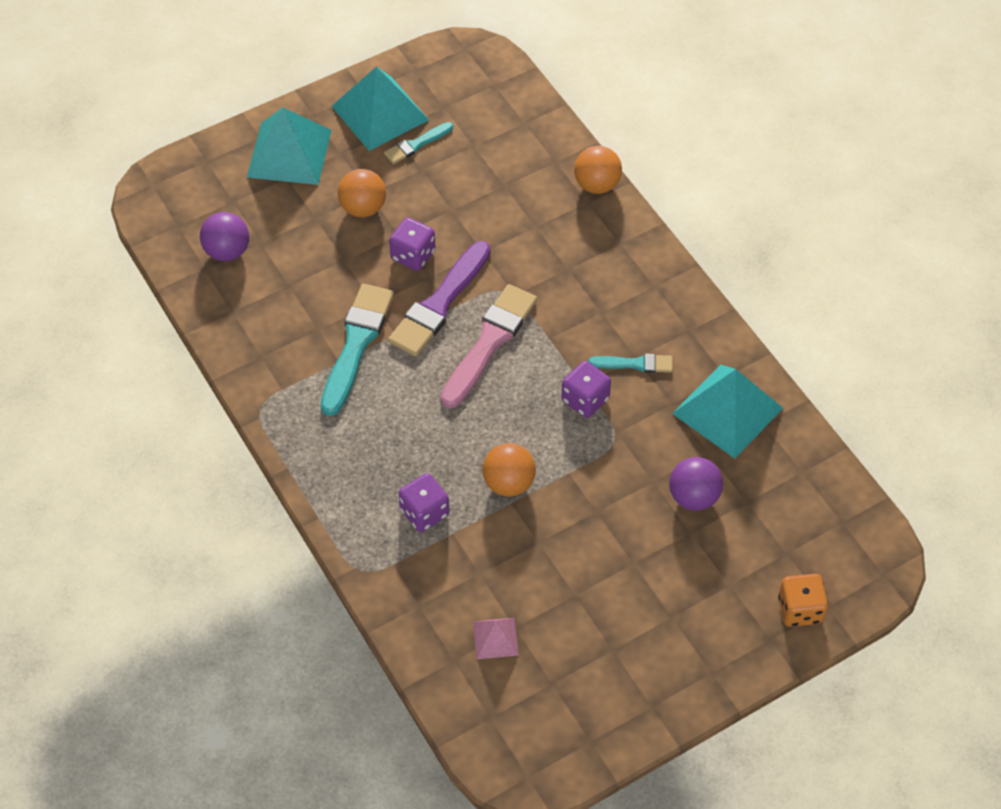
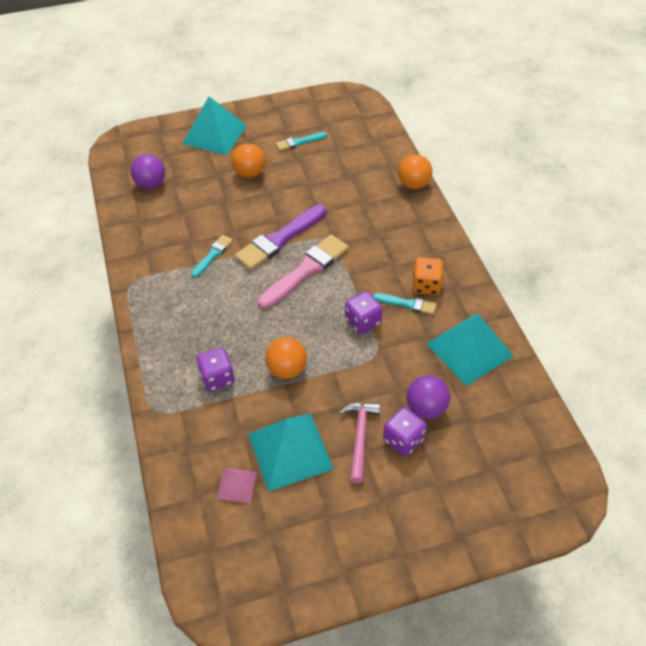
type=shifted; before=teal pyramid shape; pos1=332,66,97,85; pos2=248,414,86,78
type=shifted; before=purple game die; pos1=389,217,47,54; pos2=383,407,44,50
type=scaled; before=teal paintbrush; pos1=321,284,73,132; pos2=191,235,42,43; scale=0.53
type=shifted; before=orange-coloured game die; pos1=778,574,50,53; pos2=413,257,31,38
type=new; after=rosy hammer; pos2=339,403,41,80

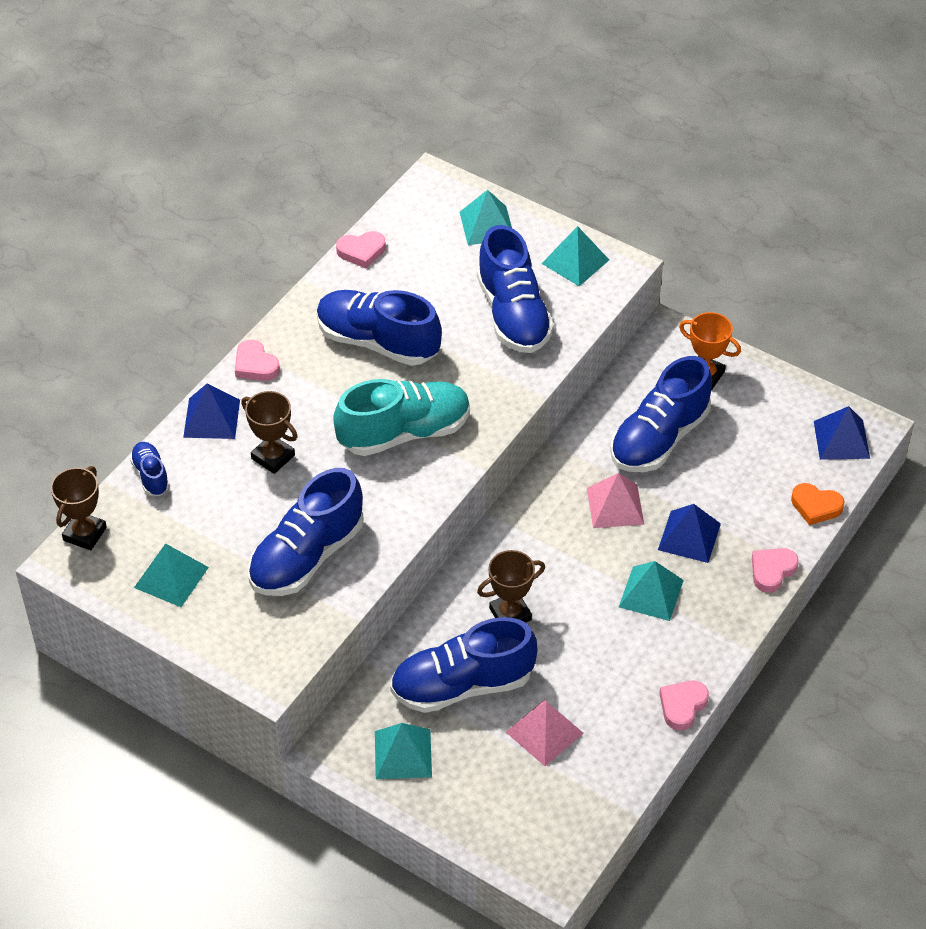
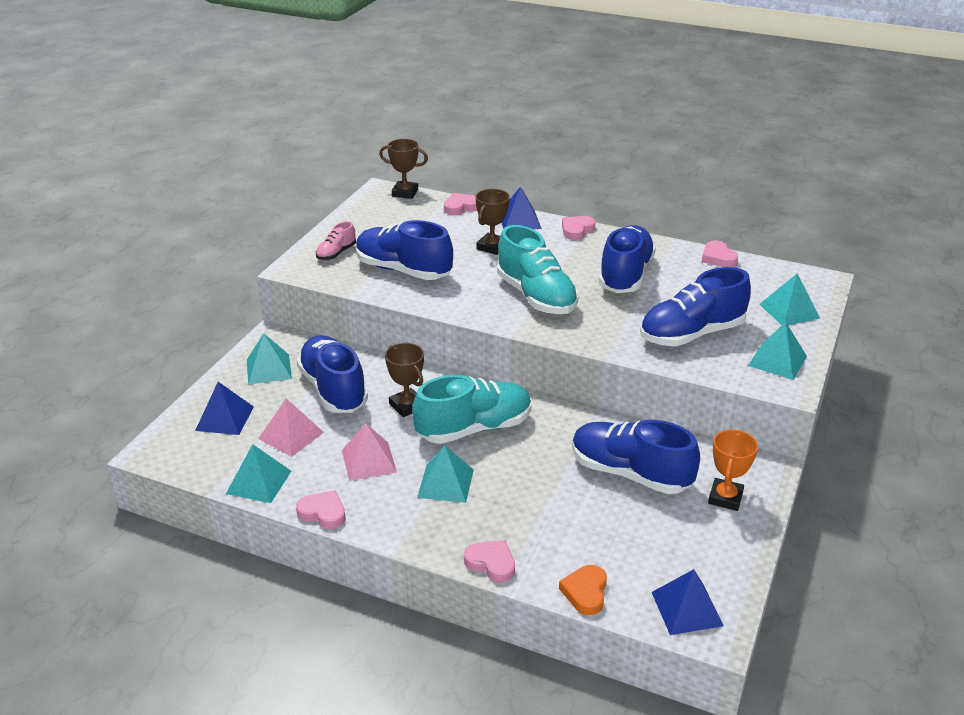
type=swapped; before=cobalt lace-up shoe; after=rosy heart; pos1=130,442,40,54; pos2=444,193,33,22
type=shifted; before=rosy pyramid shape; pos1=587,473,57,55; pos2=342,424,55,57
type=shifted; before=cobalt pyramid shape; pos1=658,504,63,59; pos2=195,382,59,53
type=shifted; before=teal pyramid shape; pos1=134,543,75,64; pos2=226,444,65,59
type=new; after=rosy lace-up shoe; pos2=316,221,40,39
type=new; after=teal lace-up shoe; pos2=412,375,119,69

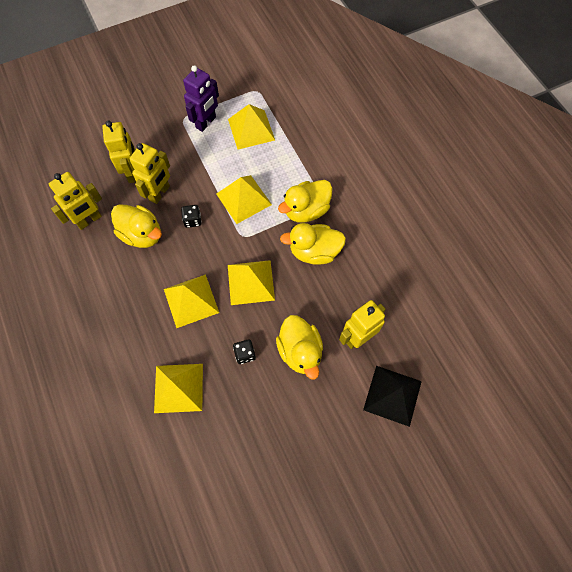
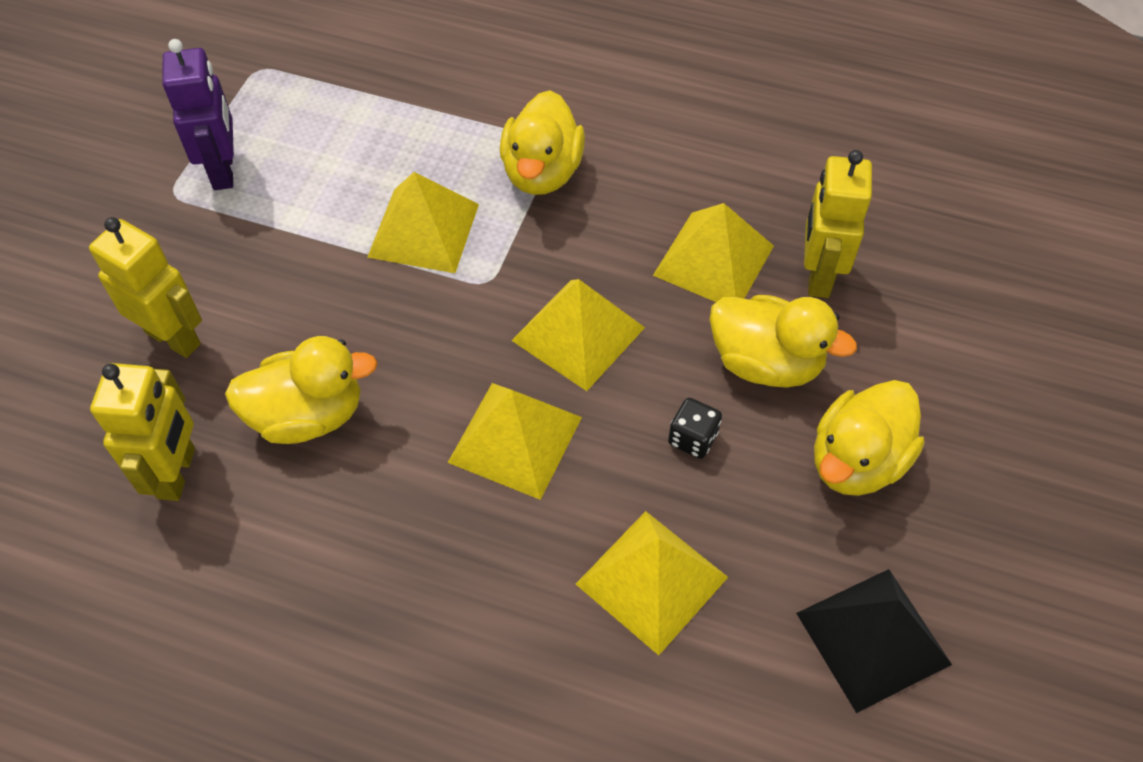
type=shifted; before=yellow pyramid shape; pos1=228,104,47,45; pos2=653,203,121,99
type=gone; before=yellow toy robot; pos1=129,143,41,61
type=gone; before=ebony game die; pos1=181,205,21,23
type=shifted; before=yellow duck; pos1=280,223,66,42; pos2=814,380,110,116
type=shifted; before=ebony pyramid shape; pos1=363,366,59,61; pos2=796,569,156,144

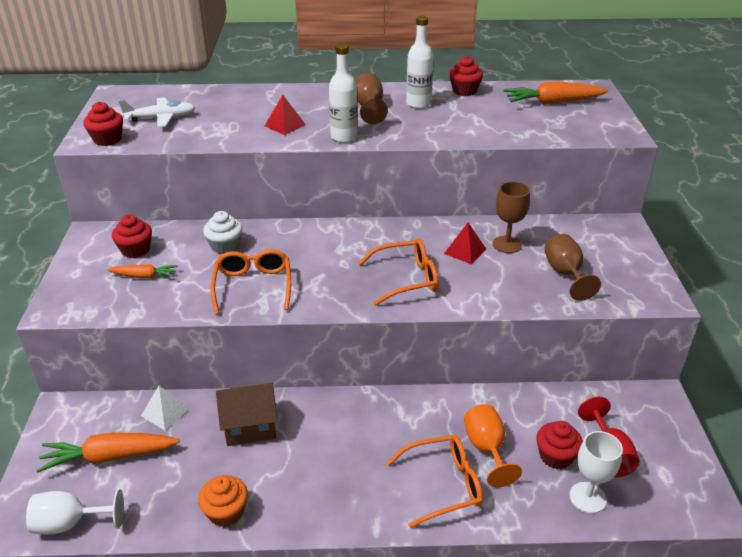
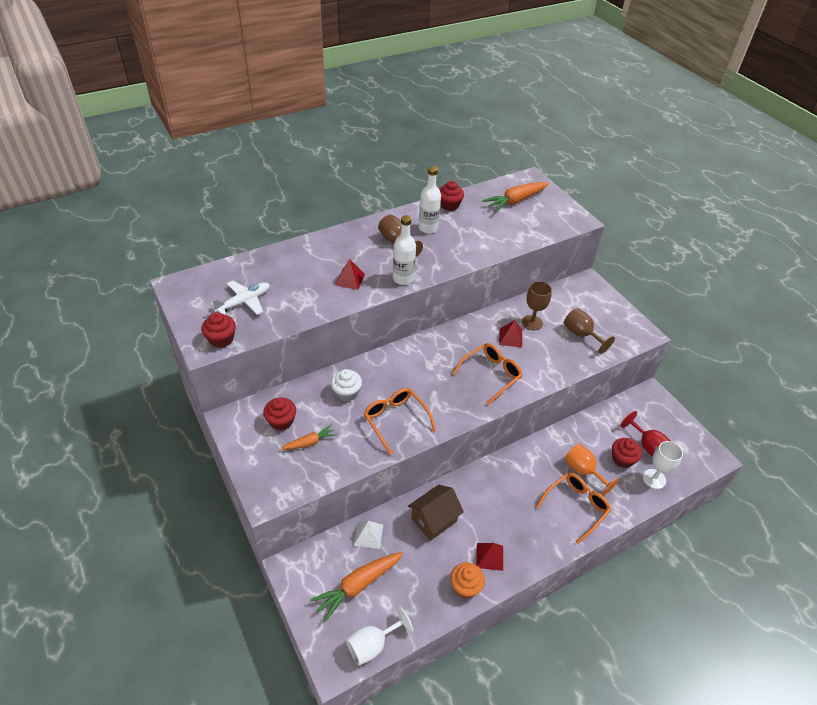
type=new; after=crimson pyramid shape; pos2=476,543,27,28

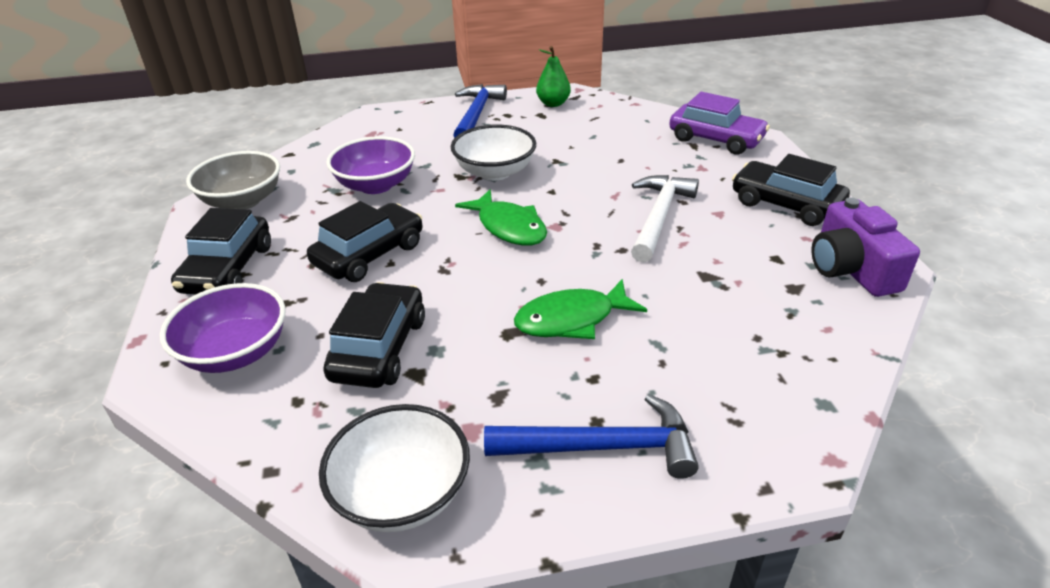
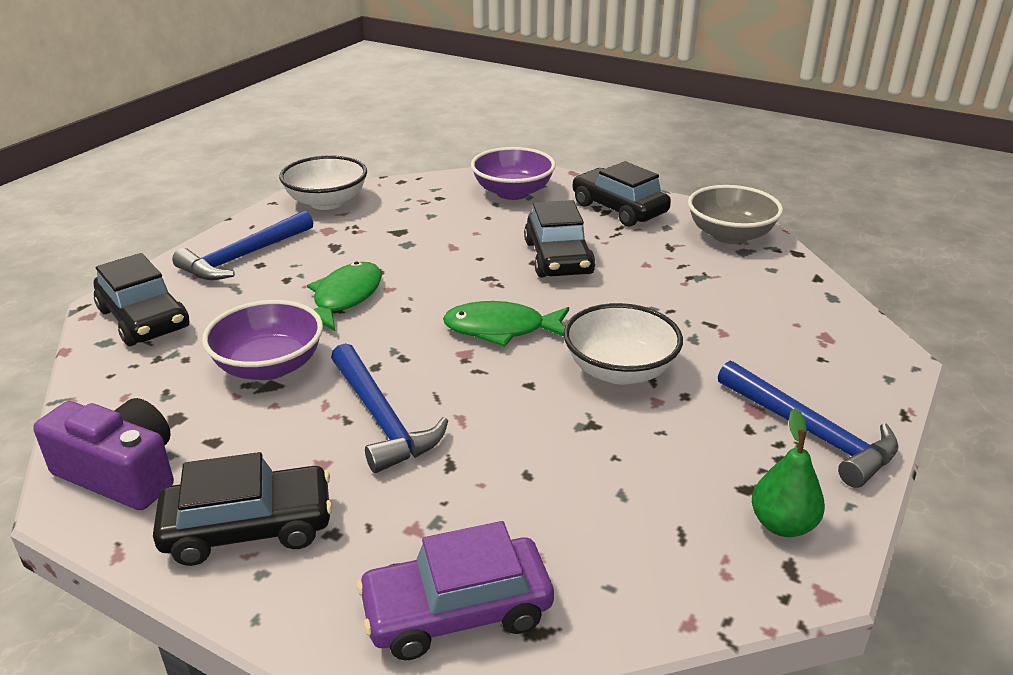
type=shifted; before=purple deep dish; pos1=326,136,89,58; pos2=202,300,121,80
type=repainted; before=snow-white hammer; after=cobalt hammer; pos1=631,175,68,87; pos2=331,343,117,130
type=shifted; before=ebony automobile; pos1=323,282,102,106; pos2=94,253,95,93

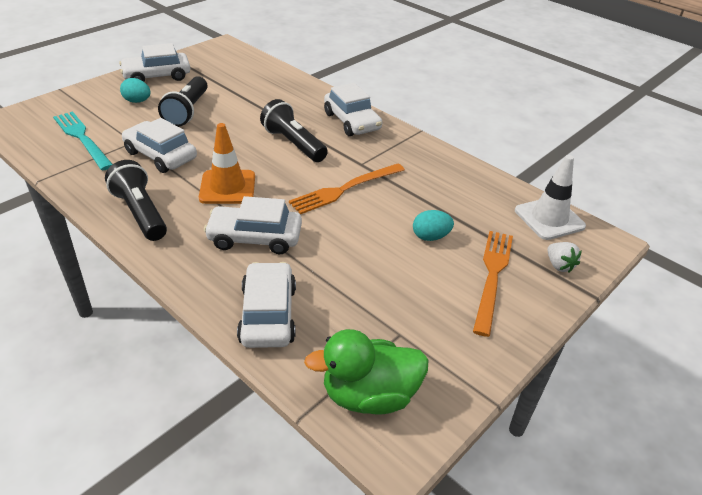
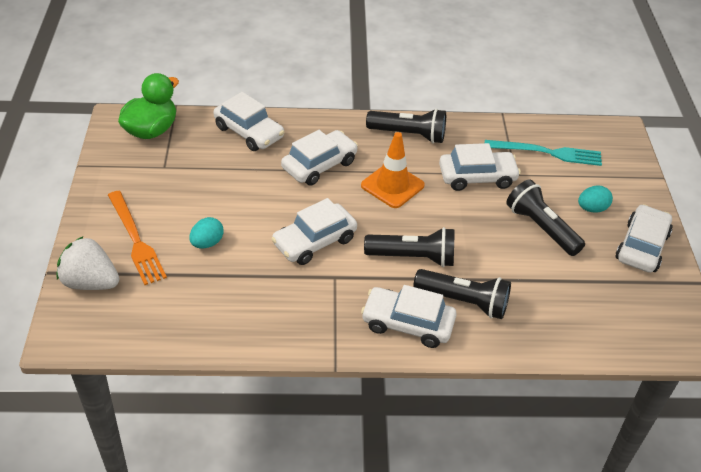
type=gone; before=snow-white road cone; pos1=515,155,71,85
type=swapped; before=orange-coloured dinner fork; after=snow-white automobile; pos1=289,164,116,50; pos2=271,198,86,67
type=scaled; before=snow-white berry; pos1=547,242,35,31; pos2=56,236,63,54; scale=1.82
type=new; after=ebony flashlight; pos2=413,269,98,50

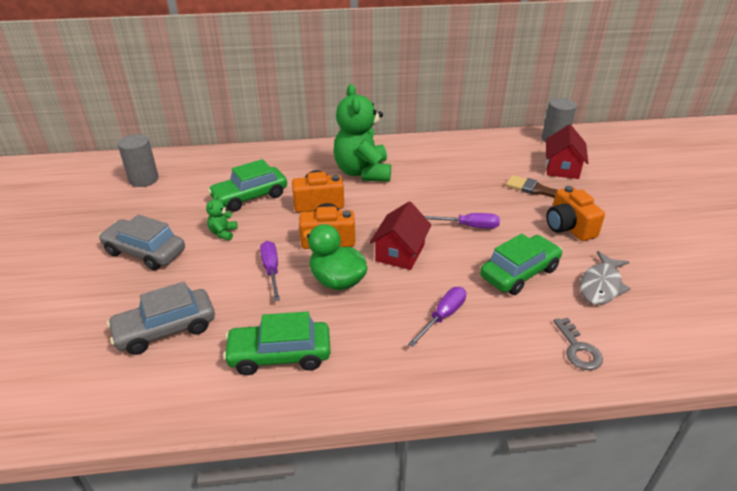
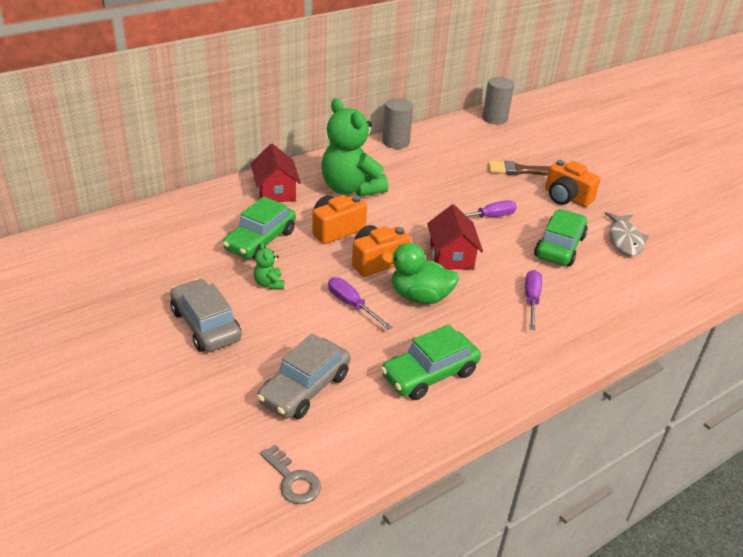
type=shifted; before=crimson house; pos1=546,124,42,55; pos2=251,144,50,58
type=shifted; before=gray cylinder shape; pos1=118,134,41,53; pos2=383,98,30,51
type=rotated; before=gray automobile; pos1=99,214,86,56; pos2=170,279,71,73; turn=60
type=shifted; before=gray door key; pos1=553,317,50,53; pos2=260,445,61,59

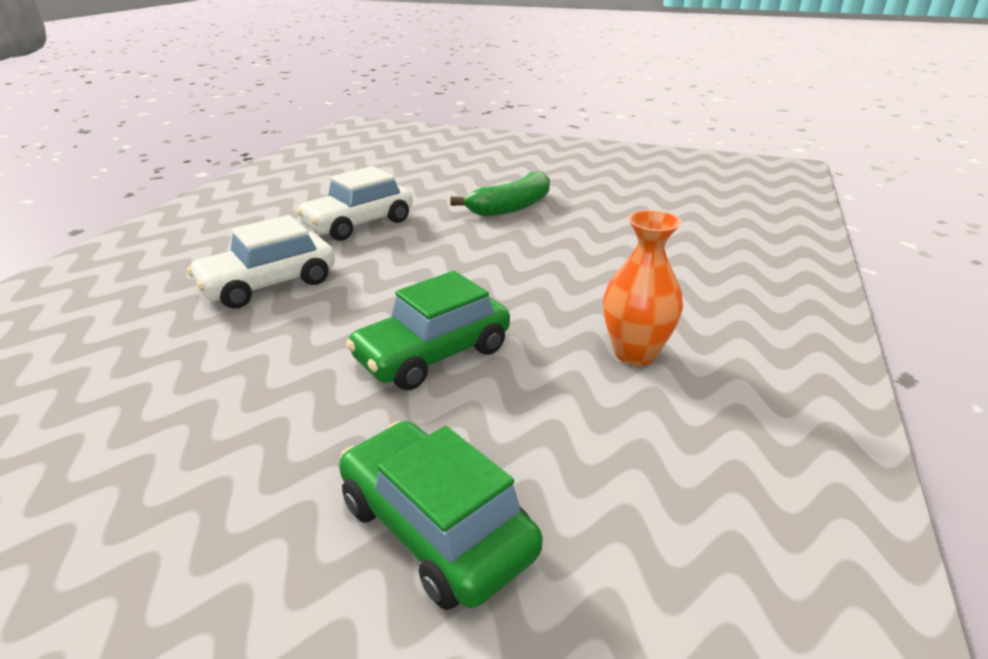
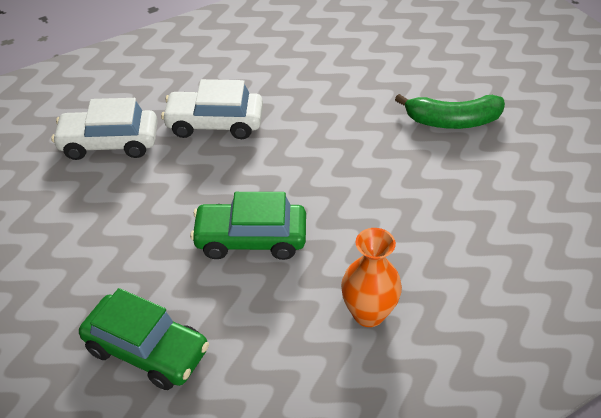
type=shifted; before=snow-white automobile; pos1=296,166,117,75; pos2=52,98,106,62
type=rotated; before=green automobile; pos1=339,421,204,189; pos2=79,288,130,102; turn=120

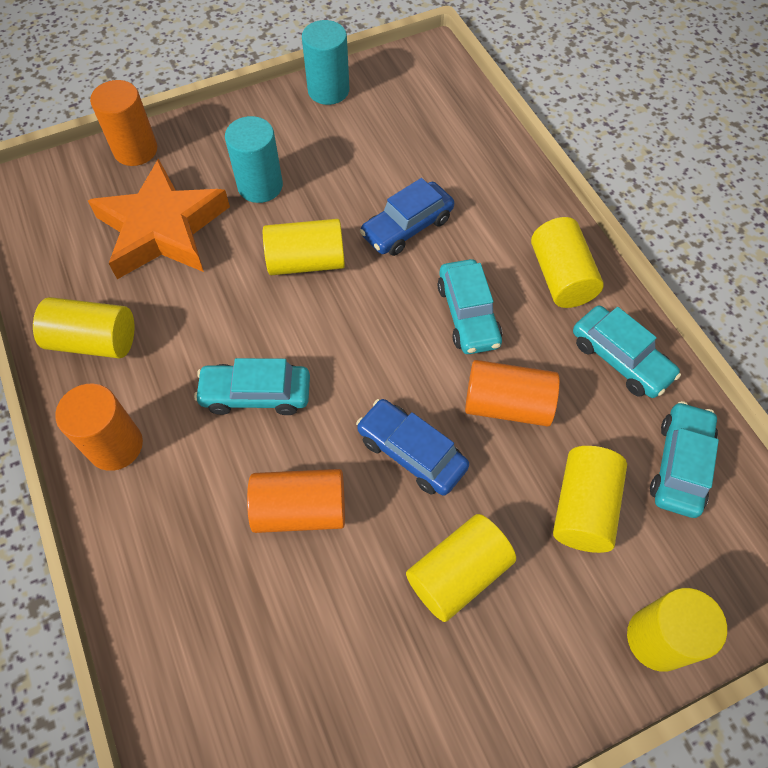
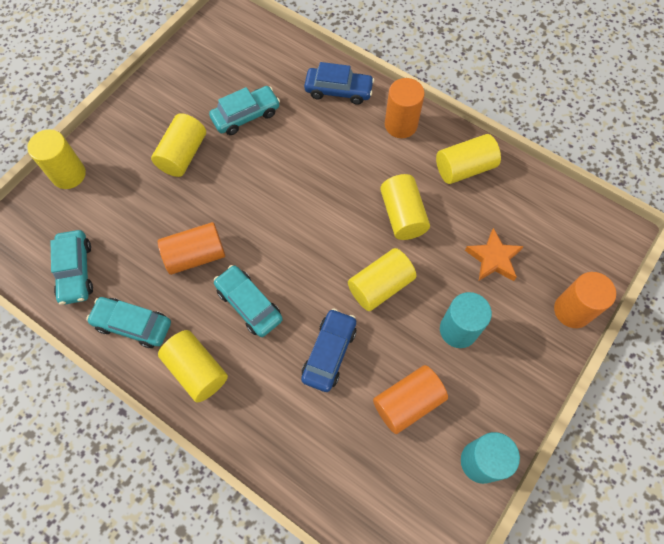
type=scaled; before=orange-coloured five-pointed star; pos1=88,158,142,121; pos2=465,228,59,53; scale=0.54
type=shifted; before=teal automobile; pos1=194,358,116,57; pos2=209,86,71,49
type=shifted; before=cobalt automobile; pos1=356,399,113,97; pos2=304,62,70,43
type=shifted; before=yellow cylinder shape; pos1=553,446,74,107; pos2=380,174,50,66
type=shifted; before=orange-coloured cylinder shape; pos1=247,469,98,64; pos2=373,365,75,69

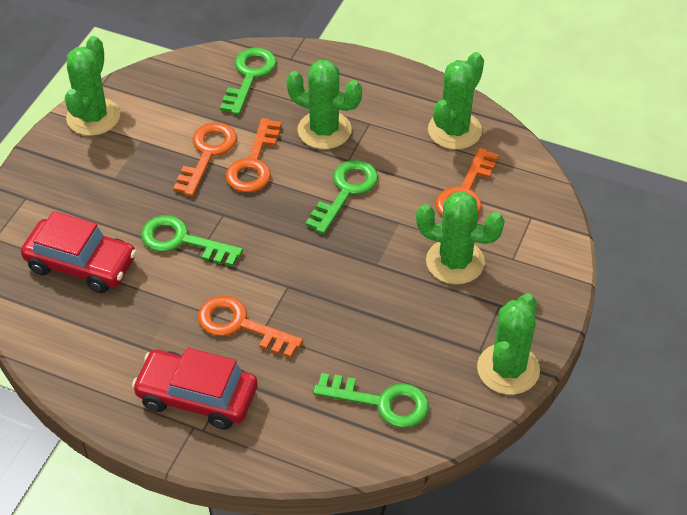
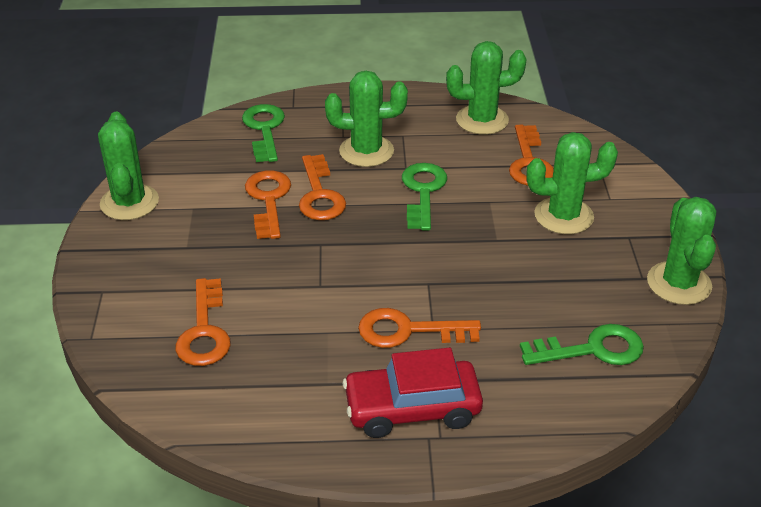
type=rotated; before=green cactus; pos1=428,52,56,98; pos2=446,41,80,94; turn=75
type=swapped; before=crimson automobile; after=orange-coloured door key; pos1=21,211,116,82; pos2=175,278,56,88
type=gone; before=green door key; pos1=141,215,102,52

